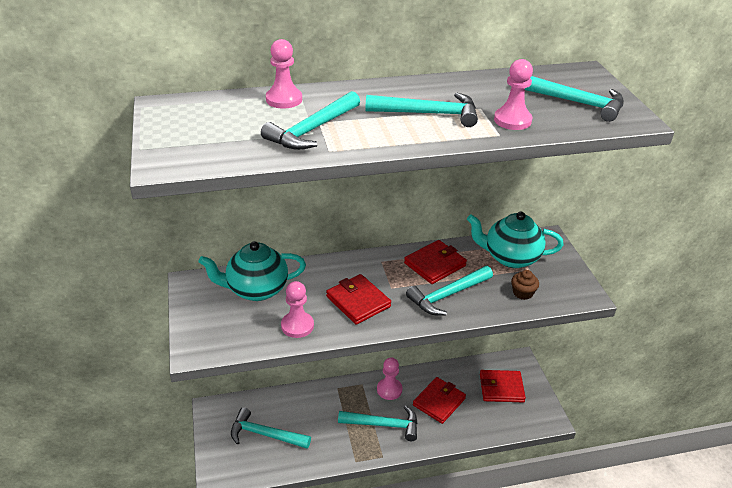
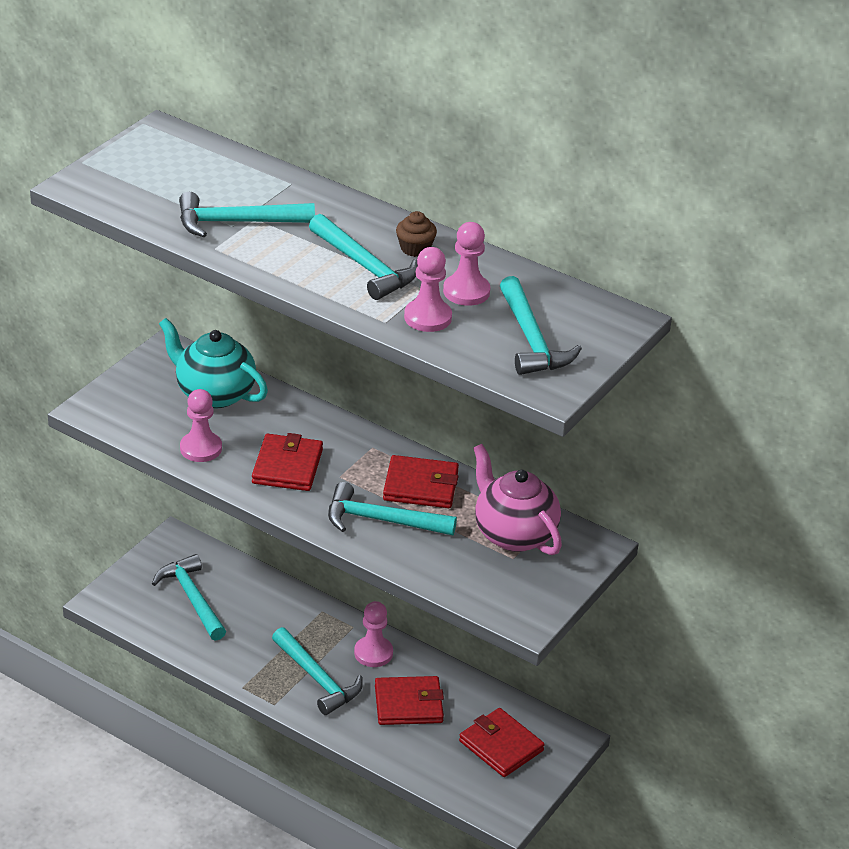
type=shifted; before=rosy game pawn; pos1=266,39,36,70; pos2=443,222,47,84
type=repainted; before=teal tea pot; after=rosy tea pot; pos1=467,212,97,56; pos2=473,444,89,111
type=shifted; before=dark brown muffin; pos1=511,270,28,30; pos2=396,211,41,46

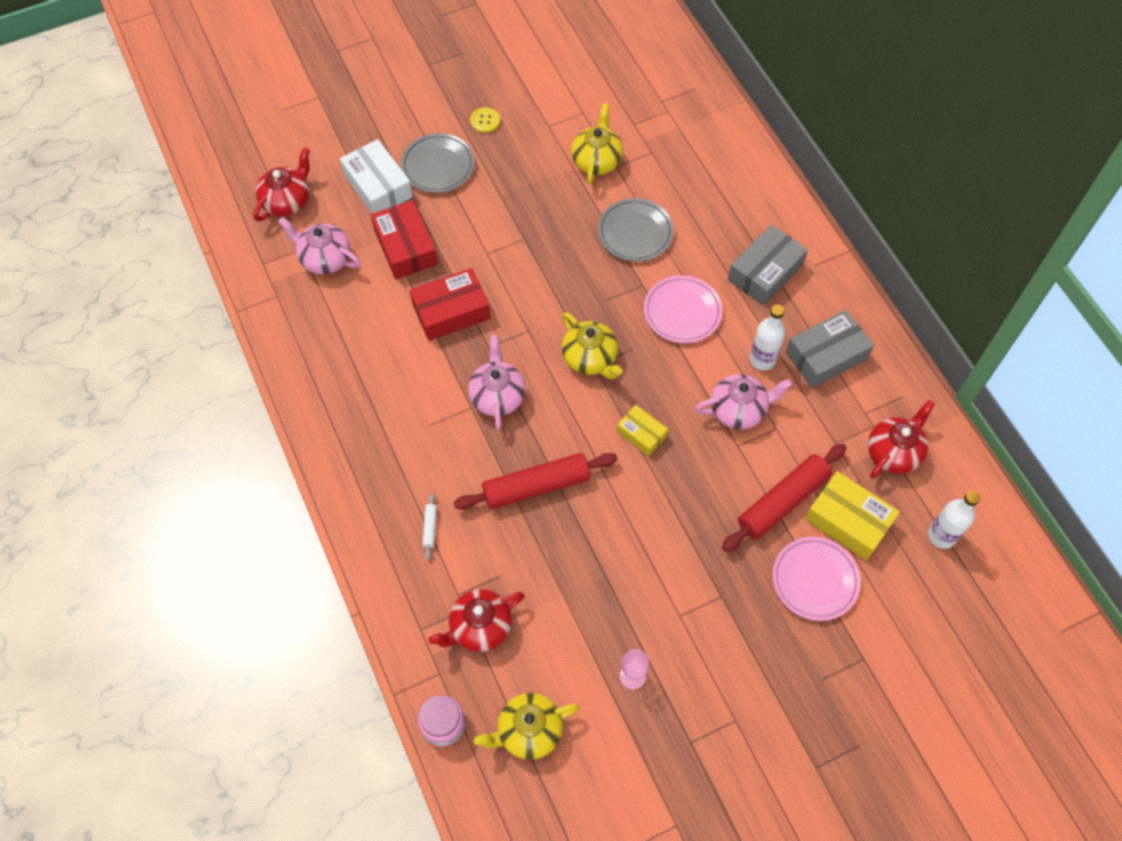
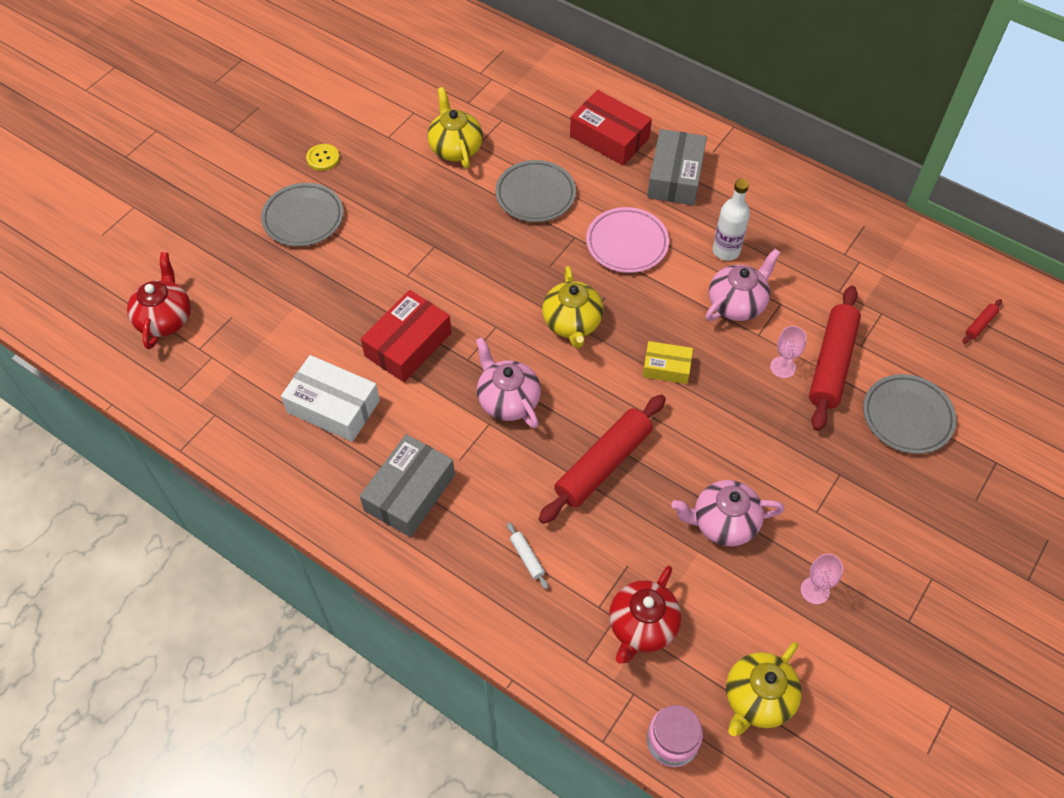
type=shifted; before=snow-white parcel; pos1=340,139,73,75; pos2=281,355,99,87
type=shifted; before=crimson parcel; pos1=371,200,67,79; pos2=570,90,82,75
type=shifted; before=rosy tea pot; pos1=278,217,82,57; pos2=671,480,114,66
type=shifted; before=gray parcel; pos1=786,310,88,78; pos2=360,434,95,103
type=rotated; before=yellow tea pot; pos1=562,312,61,67; pos2=542,266,61,82; turn=60
type=gone; before=crimson tea pot; pos1=868,400,67,79
type=gone; before=yellow parcel; pos1=805,471,95,90
type=swapped; before=snow-white flask; after=crimson pastry roller; pos1=928,491,52,58; pos2=962,299,40,45
type=repainted; before=rosy flat dish; after=gray flat dish; pos1=772,537,89,84; pos2=863,374,94,80
type=new; after=rosy chalice; pos2=770,326,37,52

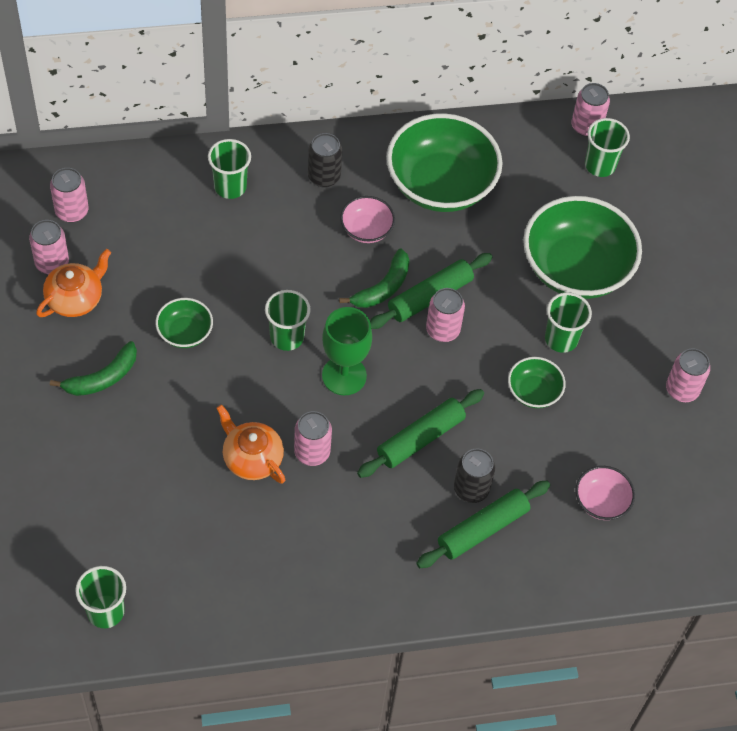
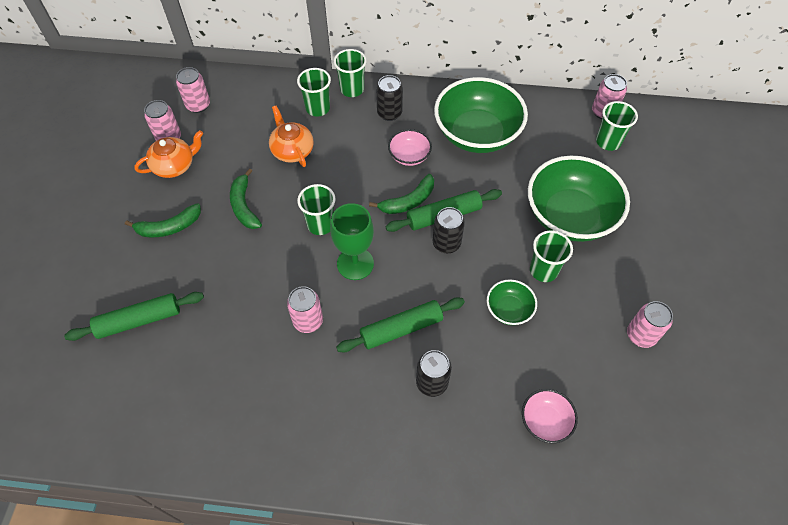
type=repainted; before=rosy tin; after=ebony tin; pos1=426,288,39,54; pos2=433,207,32,46
type=swapped; before=green deep dish; after=green banana; pos1=156,298,57,50; pos2=230,168,32,61
type=shifted; before=orange-coloured tea pot; pos1=217,405,68,79; pos2=269,106,45,61
type=shifted; before=green pastry roller; pos1=416,481,134,87; pos2=64,292,140,49
type=shifted; before=green tumbler; pos1=75,566,51,62; pos2=333,49,34,48

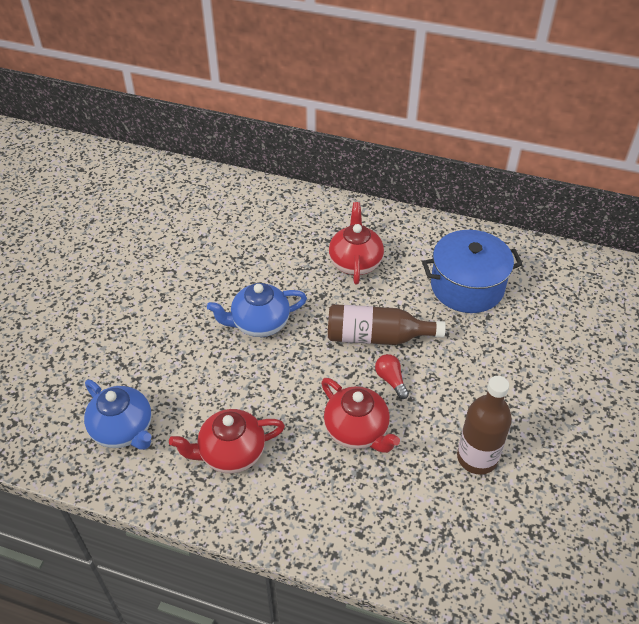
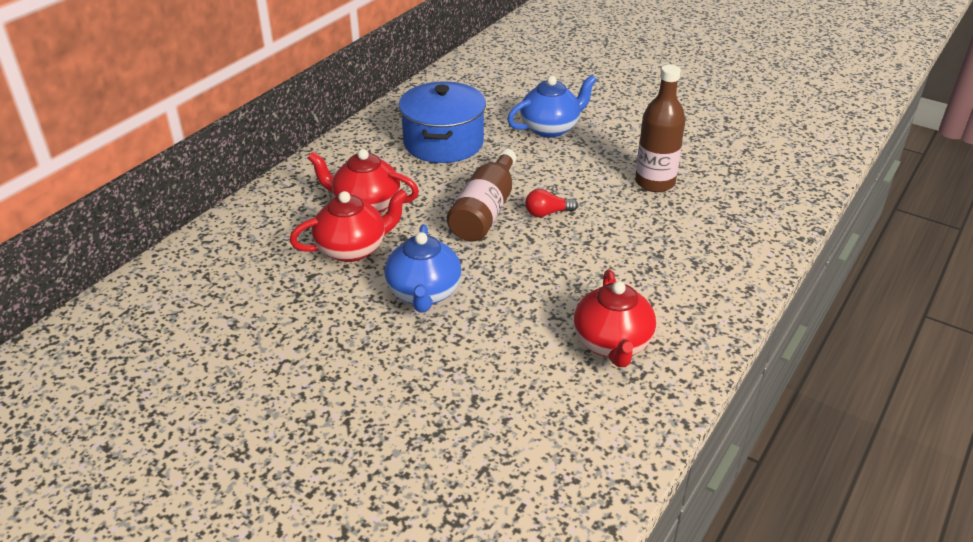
type=shifted; before=crimson tea pot; pos1=321,378,79,75; pos2=289,189,118,73
type=shifted; before=cobalt tea pot; pos1=84,380,68,70; pos2=507,75,90,63

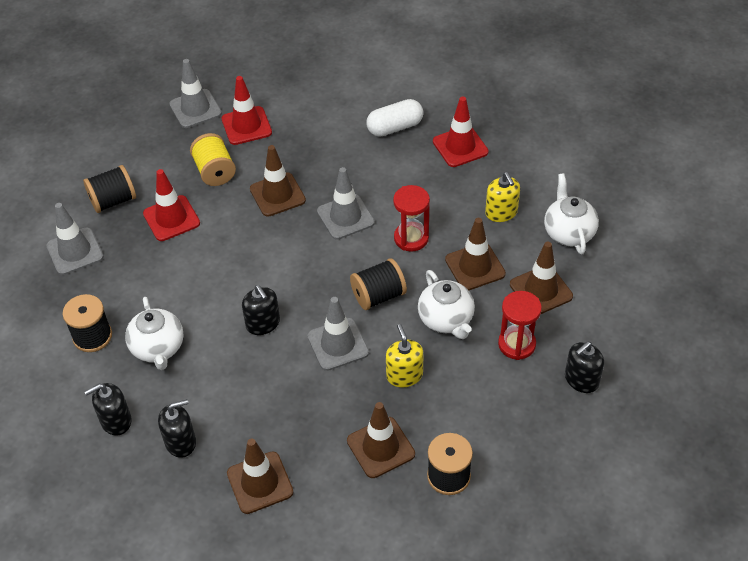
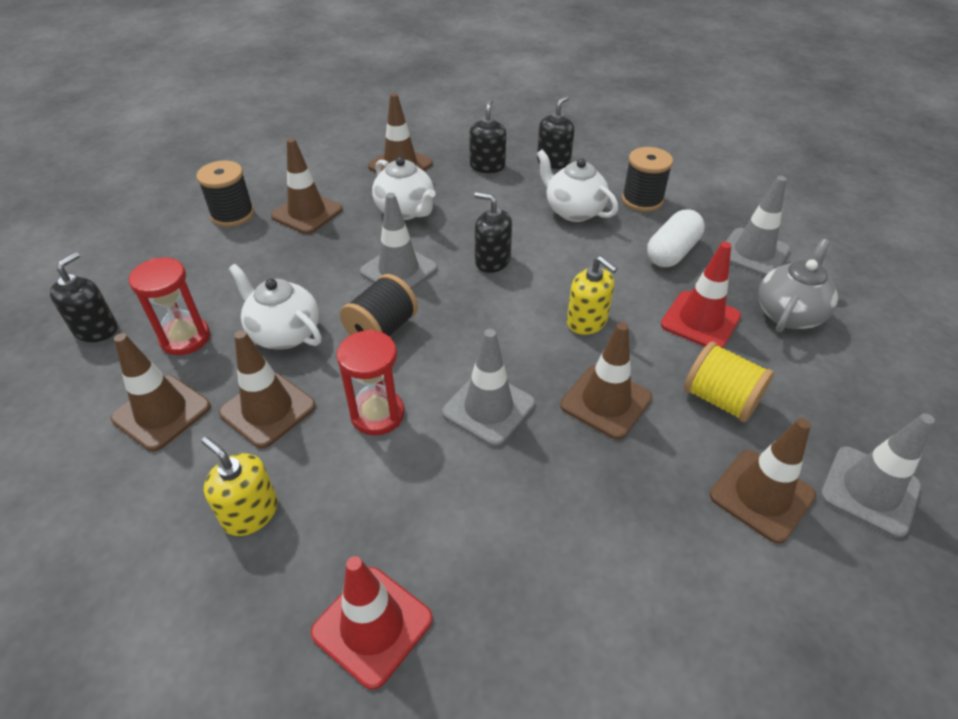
type=repainted; before=crimson road cone; after=dark brown road cone; pos1=222,76,50,69; pos2=710,418,106,126
type=shifted; before=snow-white pill shape; pos1=366,99,57,38; pos2=647,209,58,58
type=swapped; before=ebony spool; after=gray tea pot; pos1=83,165,53,48; pos2=758,239,80,93
type=shifted; before=snow-white tea pot; pos1=544,173,55,81; pos2=372,157,64,63
type=shifted; before=yellow soap dispenser; pos1=386,324,38,63; pos2=567,256,51,79
type=rotated; before=ebony soap dispenser; pos1=158,399,38,59; pos2=469,99,37,74; turn=150

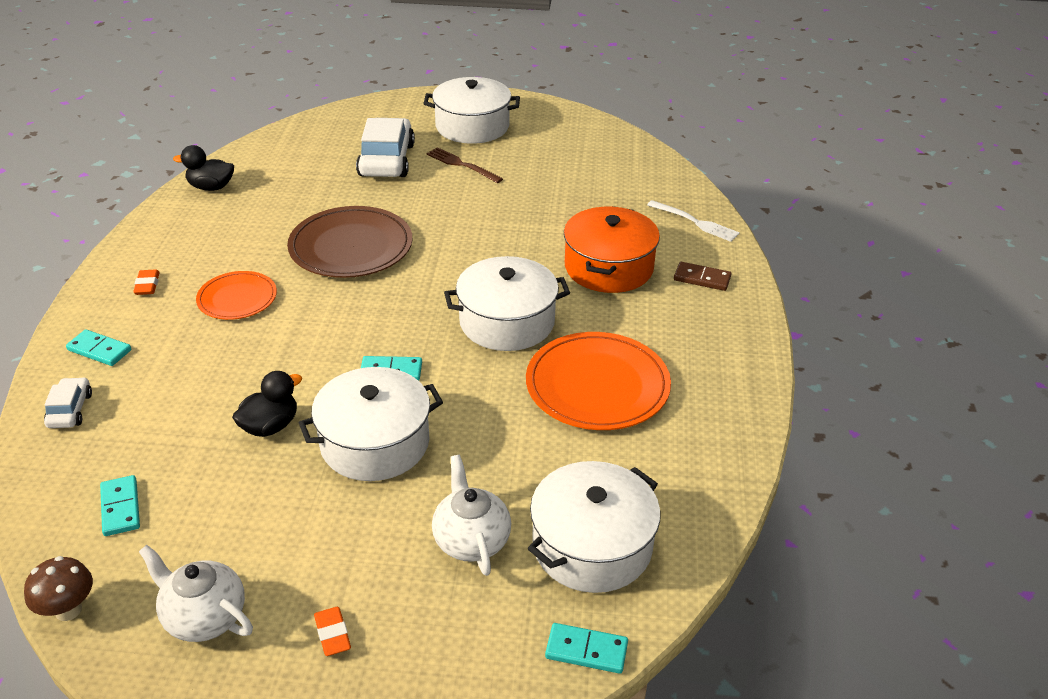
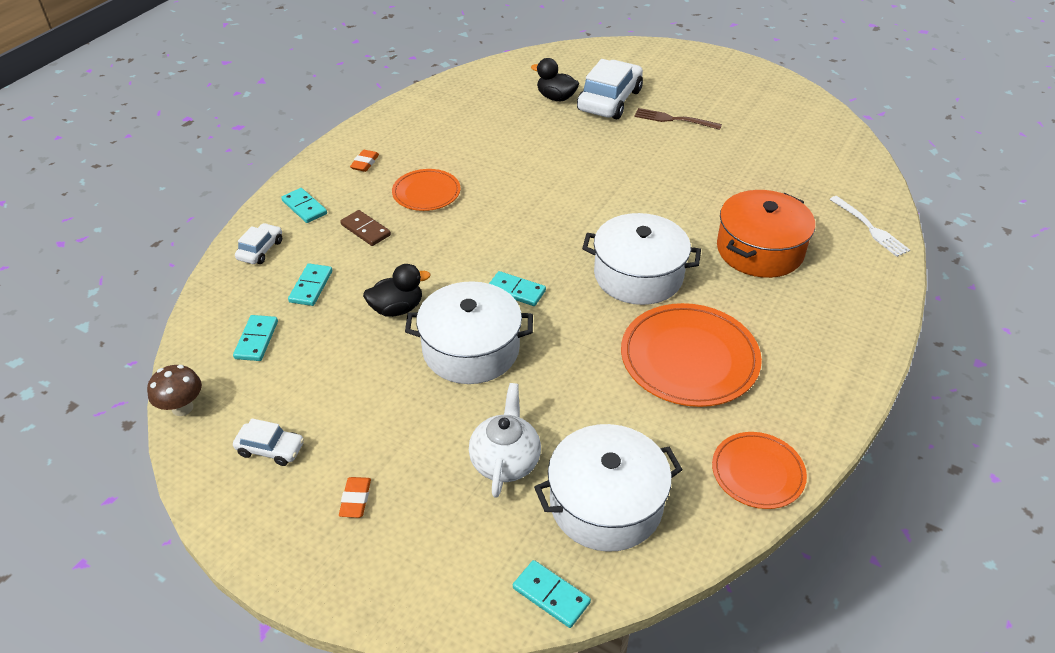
type=gone; before=snow-white stockpot; pos1=423,77,97,67
type=shifted; before=ebony duck; pos1=173,145,61,46; pos2=531,58,48,43
type=rotated; before=dark brown dinner fork; pos1=426,147,77,36; pos2=635,108,87,22; turn=-45
type=gone; before=dark brown flat dish; pos1=287,206,125,72
type=shifted; before=dark brown domino piece; pos1=674,262,57,29; pos2=340,210,51,36
type=swapped; before=snow-white tea pot; after=snow-white automobile; pos1=139,545,114,97; pos2=233,418,71,48
type=new; after=teal domino piece; pos2=288,264,44,42
type=new; after=orange-coloured flat dish; pos2=712,432,95,77

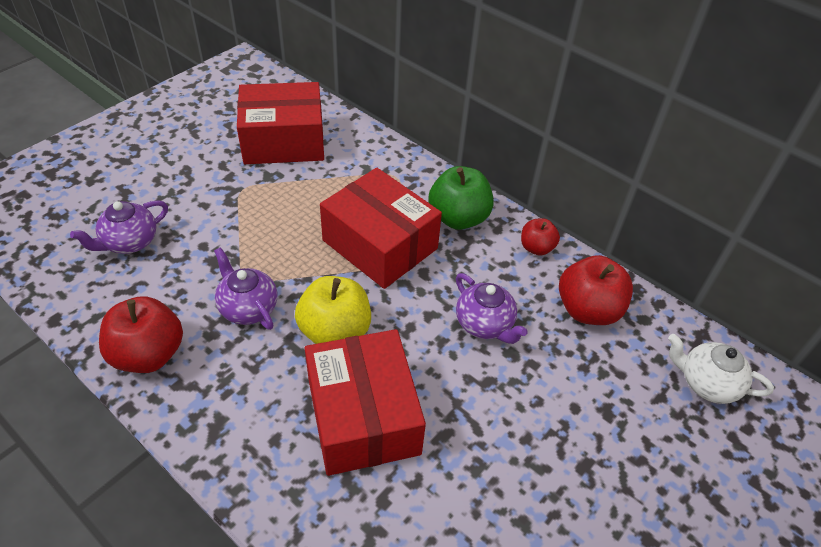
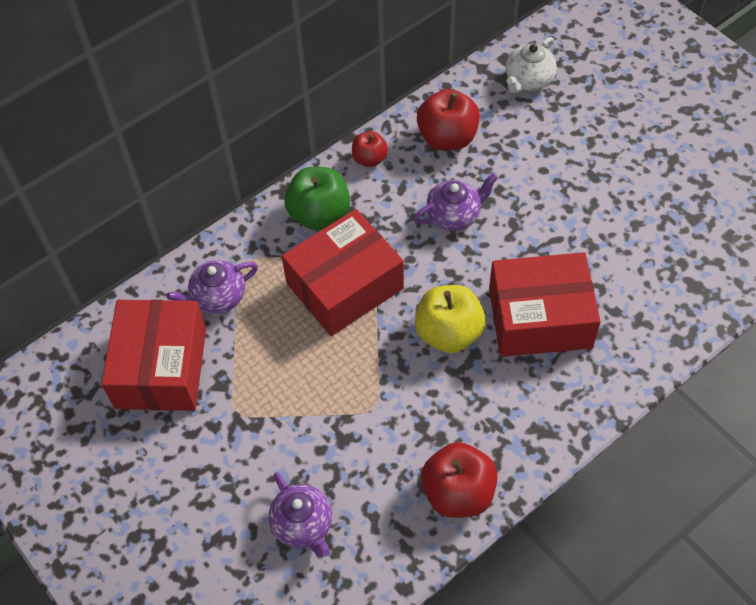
type=shifted; before=purple tea pot; pos1=214,247,63,83; pos2=166,260,92,54

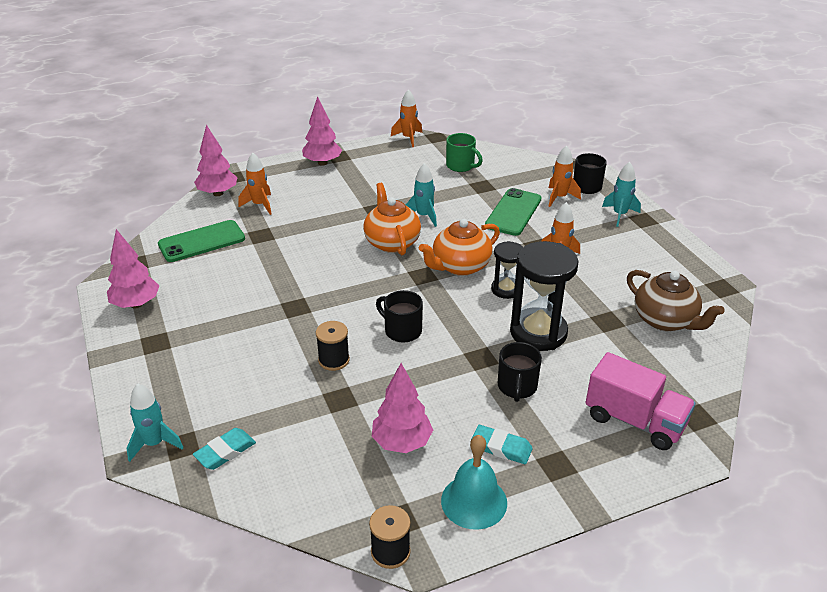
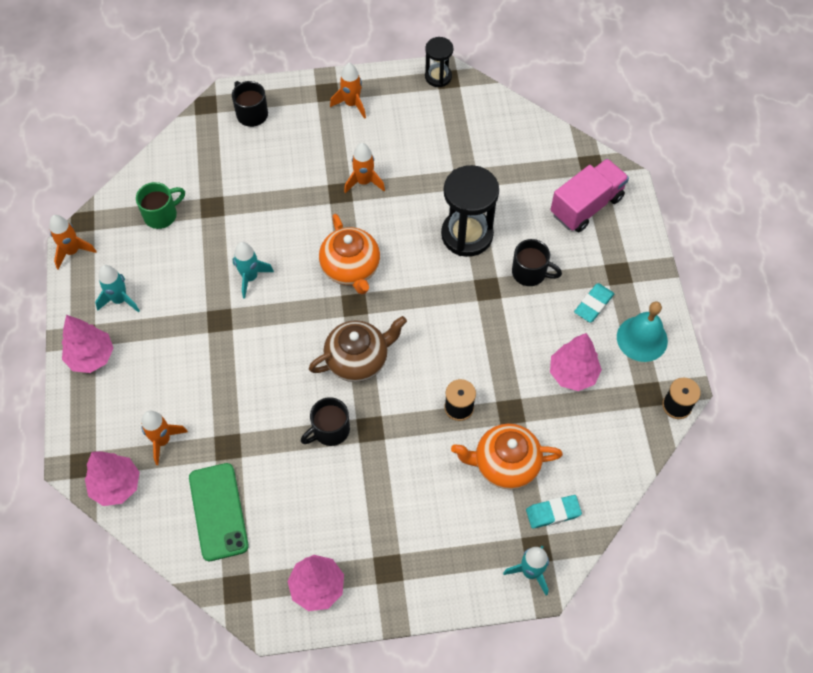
type=shifted; before=orange-coloured spaceship; pos1=548,145,33,62; pos2=330,63,36,56
type=shifted; before=teal spaceship; pos1=602,162,39,65; pos2=95,265,45,48
type=shifted; before=orange-coloured tea pot; pos1=363,183,58,72; pos2=451,424,112,65
type=gone; before=green mobile phone; pos1=485,188,57,48
type=shifted; before=ebony sandglass; pos1=491,241,32,58; pos2=425,37,28,50
type=shifted; before=dark brown tea pot; pos1=627,270,98,61; pos2=309,316,98,66
type=shifted; before=ebony coffee mug; pos1=376,290,47,53; pos2=301,397,49,49
type=rotated; before=teal pencil eraser; pos1=193,428,63,42; pos2=526,495,56,34; turn=-75

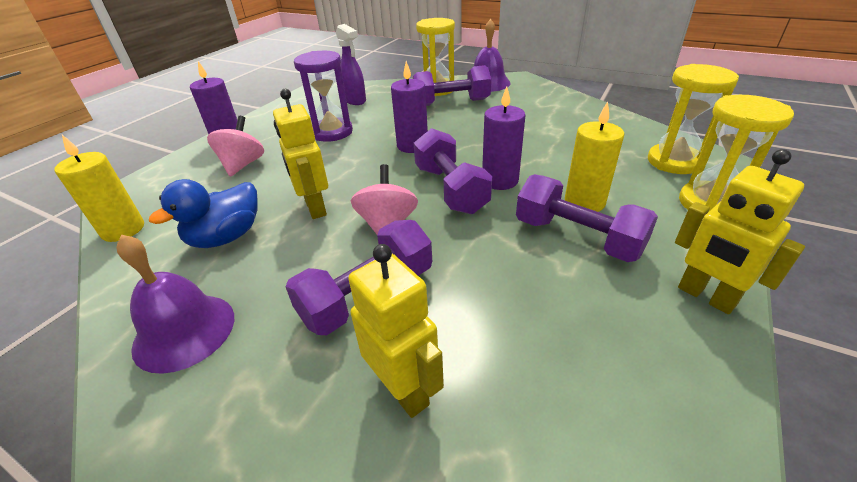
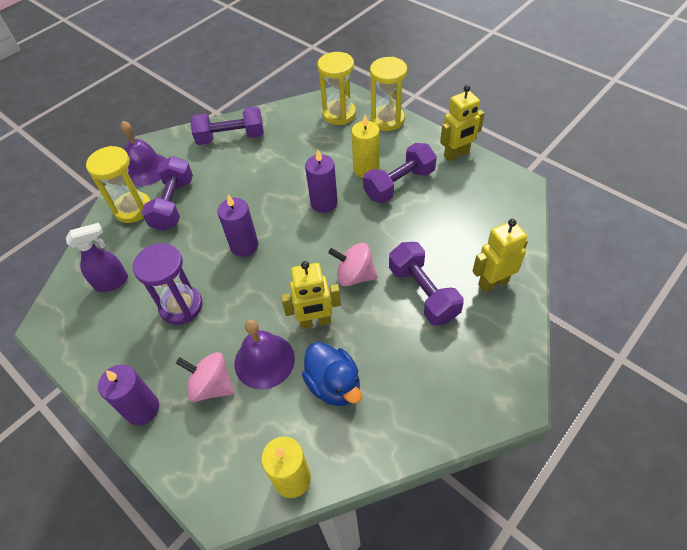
type=shifted; before=purple dumbbell; pos1=414,128,78,86; pos2=190,107,74,38
type=shifted; before=purple hand bell; pos1=116,235,118,139; pos2=235,320,60,69

